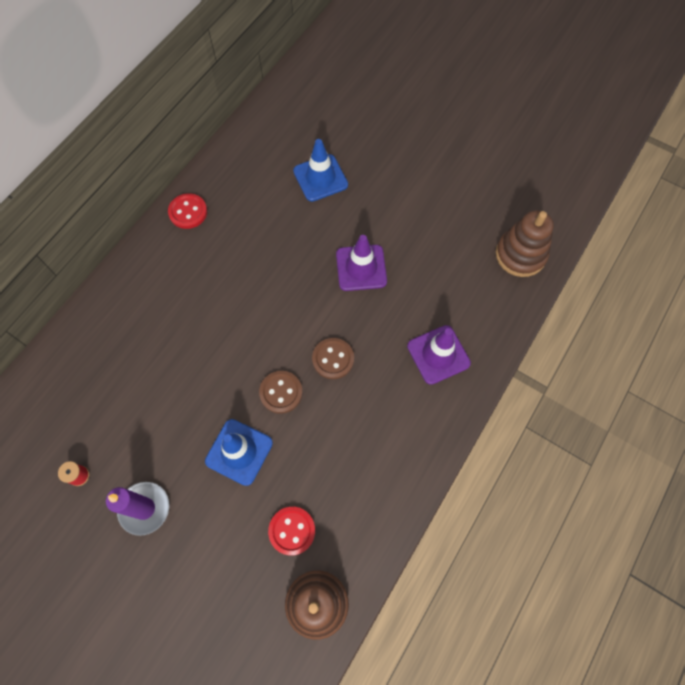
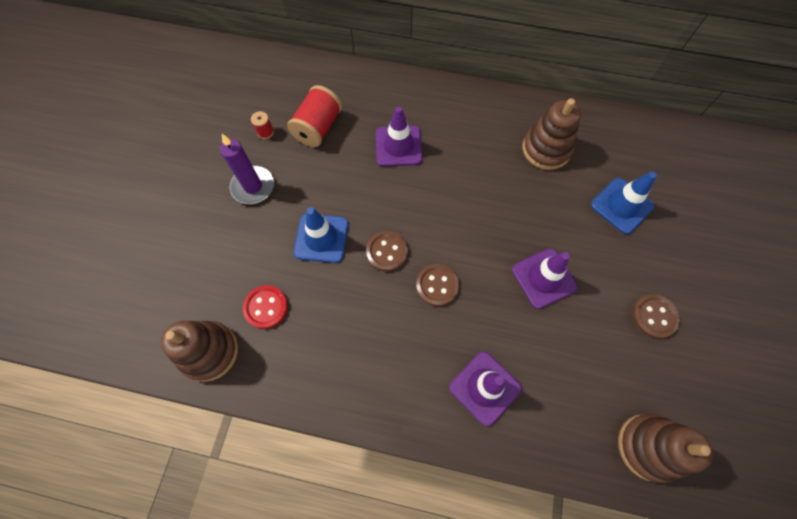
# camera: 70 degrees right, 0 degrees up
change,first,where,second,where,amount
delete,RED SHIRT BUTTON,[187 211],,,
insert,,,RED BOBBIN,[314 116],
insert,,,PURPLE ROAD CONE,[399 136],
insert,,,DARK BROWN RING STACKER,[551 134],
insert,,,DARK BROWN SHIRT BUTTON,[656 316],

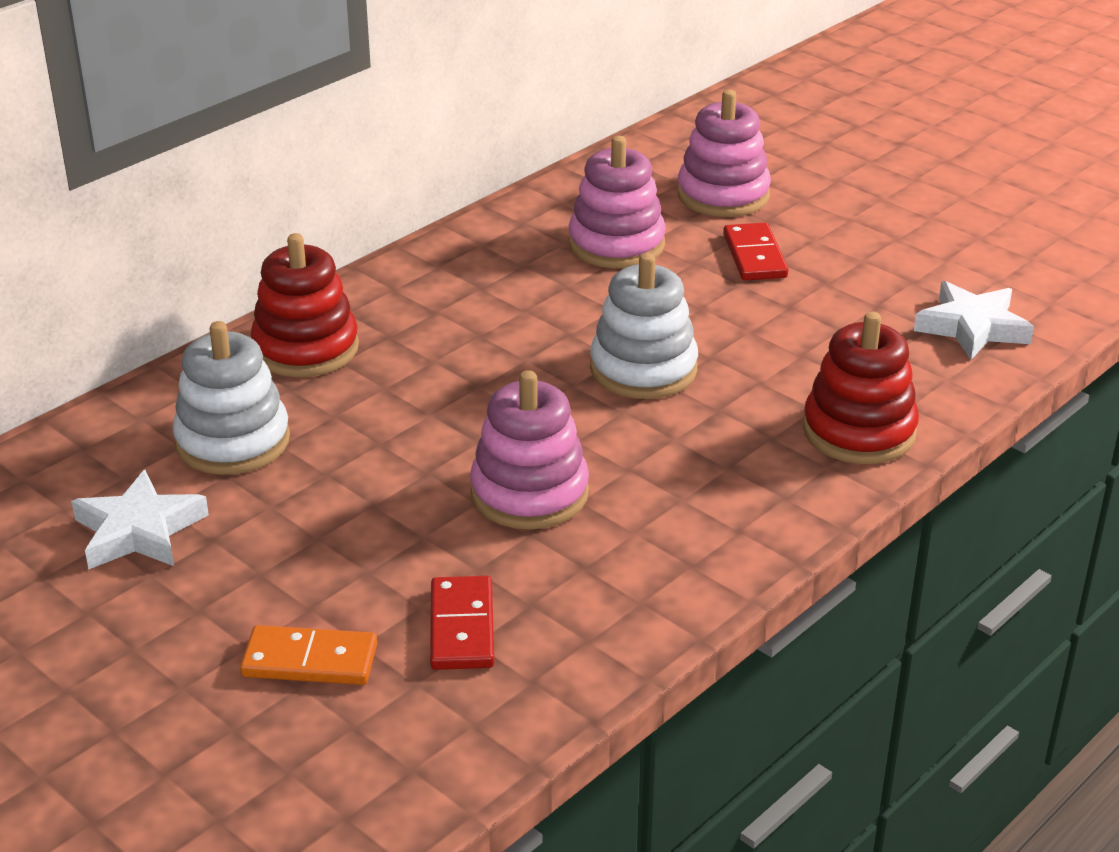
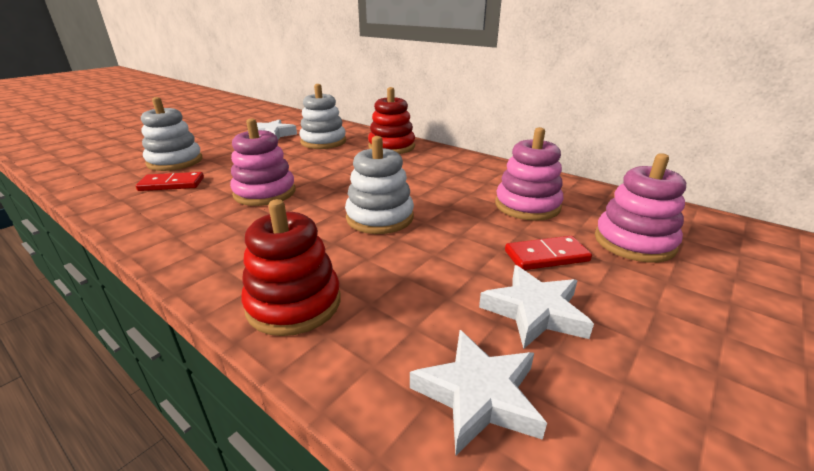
# camera: 85 degrees right, 5 degrees down
change,first,where,second,where,amount
insert,,,WHITE FIVE-POINTED STAR,[536 307],
replace,ORANGE-COLOURED DOMINO PIECE,[308 655],WHITE RING STACKER,[172 134],

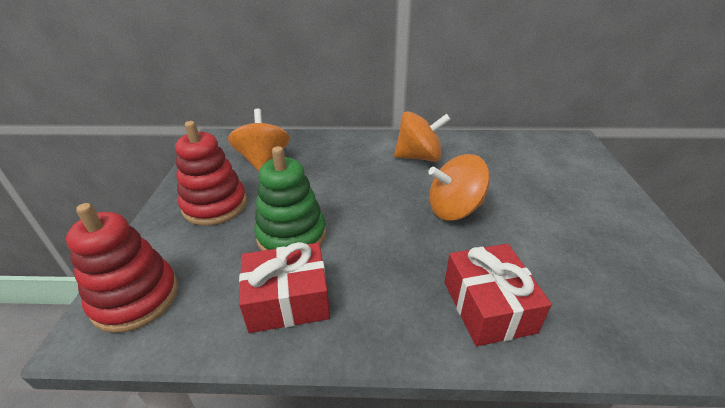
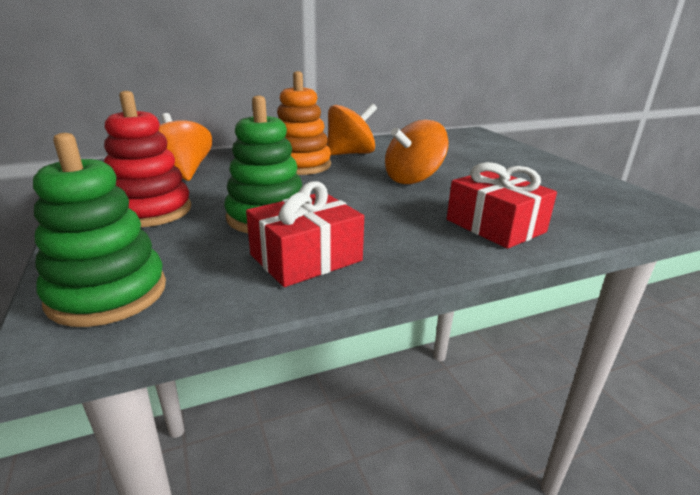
# camera: 25 degrees left, 10 degrees down
change,first,where,second,where,amount
insert,,,ORANGE-COLOURED RING STACKER,[304 123],
recolor,RED RING STACKER,[122 268],LEAF-GREEN RING STACKER,[99 230],

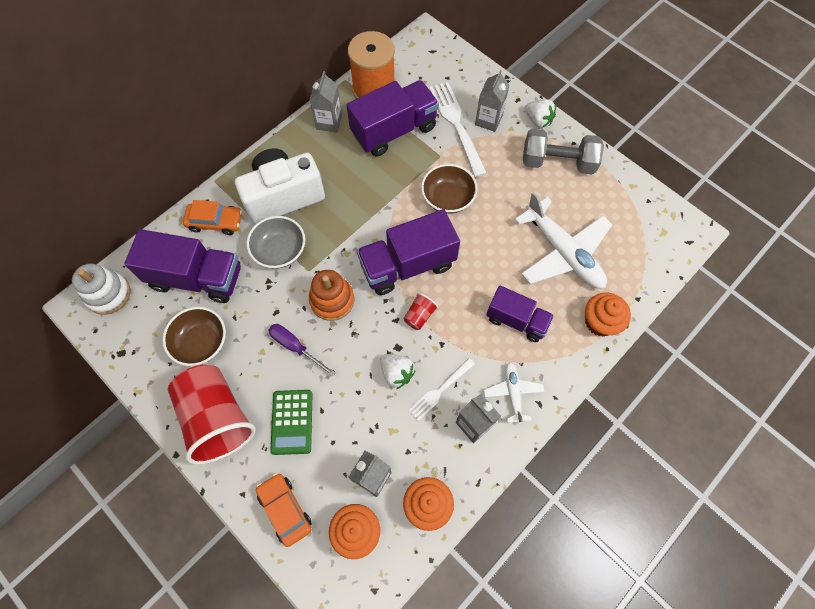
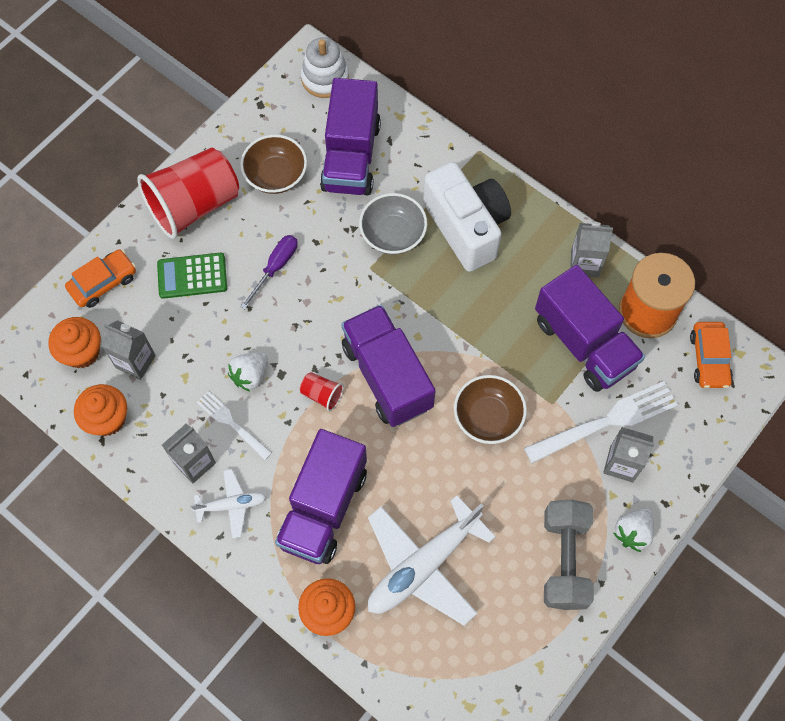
# camera: 85 degrees right, 0 degrees up
change,first,where,second,where,amount
delete,ORANGE-COLOURED RING STACKER,[331 295],,,
move,ORANGE-COLOURED TOY CAR,[212 217],,[711 355],
resize,PURPLE TOY TRUCK,[520 313],,[321 496],x1.58

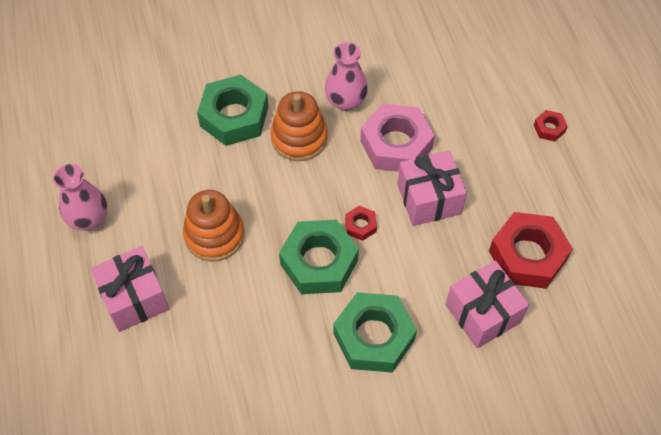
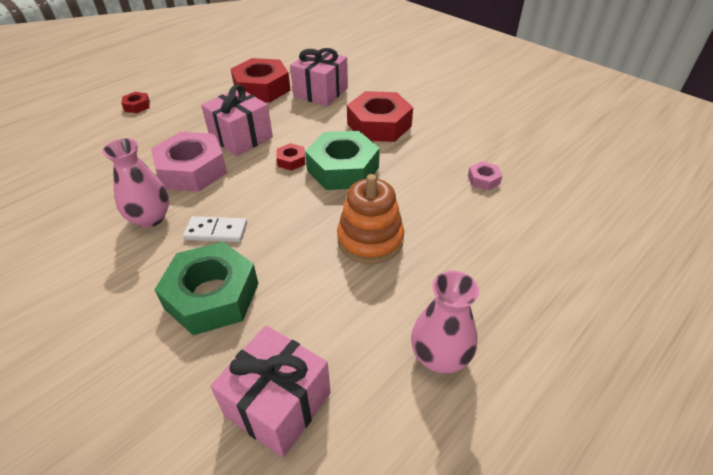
# camera: 120 degrees left, 15 degrees down
change,first,where,second,where,amount
insert,,,PINK HEXAGON NUT,[485 176],
move,PINK GIFT,[130 289],,[270 391],
replace,ORANGE-COLOURED RING STACKER,[299 126],WHITE DOMINO PIECE,[215 229],
recolor,LEAF-GREEN HEXAGON NUT,[375 332],RED HEXAGON NUT,[380 116],

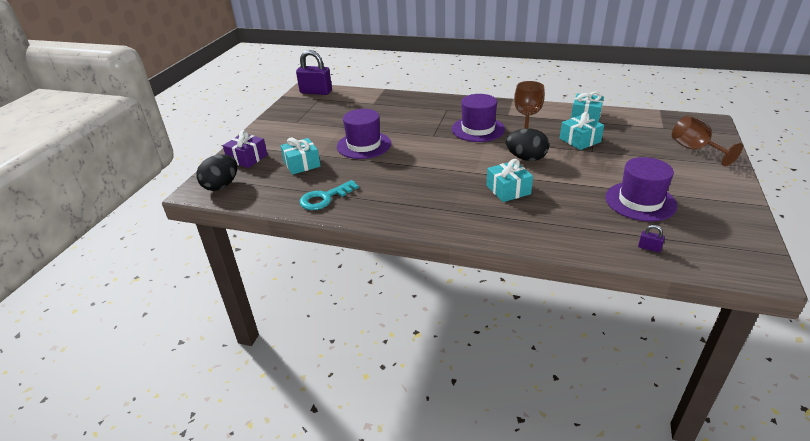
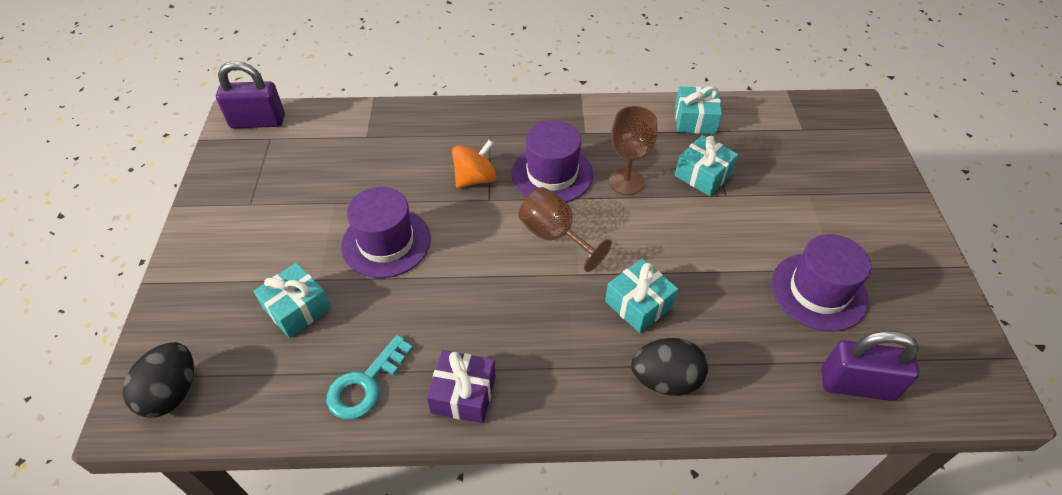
# camera: 20 degrees left, 15 degrees up
change,first,where,second,where,amount
insert,,,ORANGE-COLOURED SPINNING TOP,[474 164],
move,PURPLE GIFT,[245 149],,[461 386],
move,JET-BLACK EGG,[527 144],,[669 367],
move,DARK BROWN CHALICE,[707 141],,[565 229],
resize,PURPLE LOCK,[651 238],,[870 366],x2.49

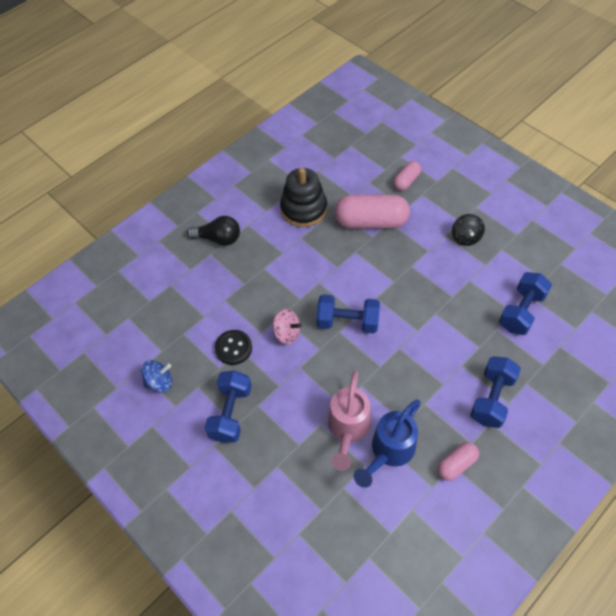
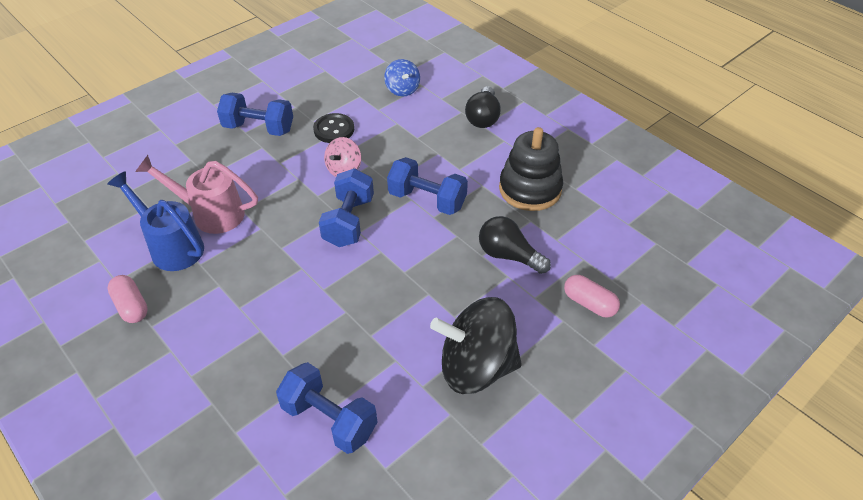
# camera: 90 degrees right, 10 degrees down
change,first,where,second,where,amount
move,BLUE SPINNING TOP,[156 376],,[402 78],
move,BLUE HAND WEIGHT,[495 392],,[427 186],
replace,PINK PILL SHAPE,[372 211],JET-BLACK LIGHTBULB,[515 245],
resize,JET-BLACK SPINNING TOP,[468 230],,[476 345],x1.93

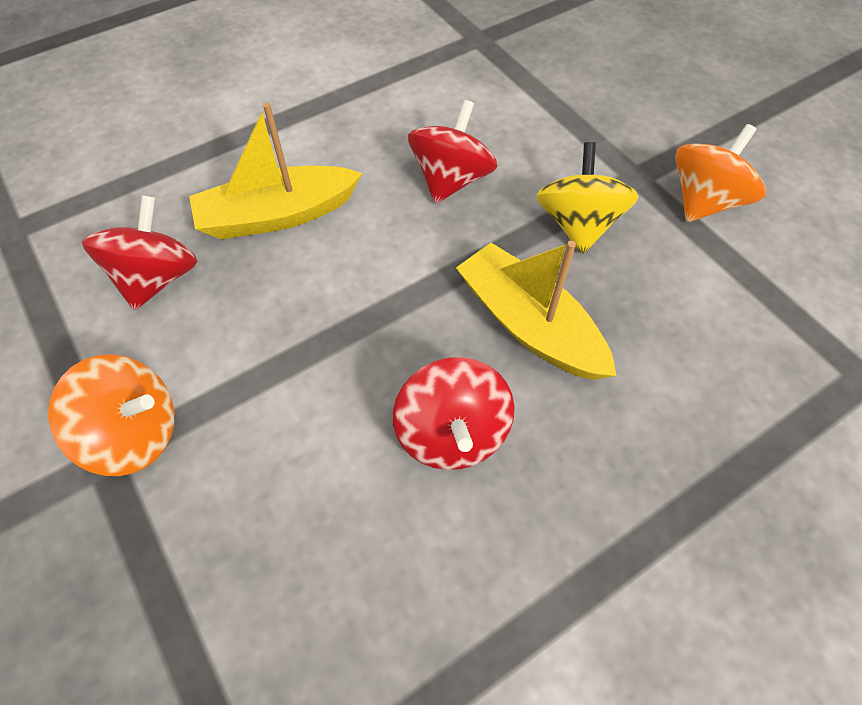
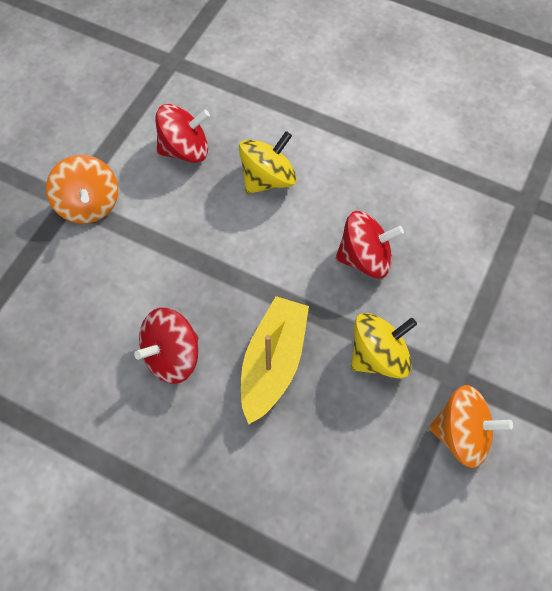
# camera: 60 degrees right, 5 degrees up
change,first,where,second,where,amount
replace,YELLOW BOAT,[275 171],YELLOW SPINNING TOP,[268 162],

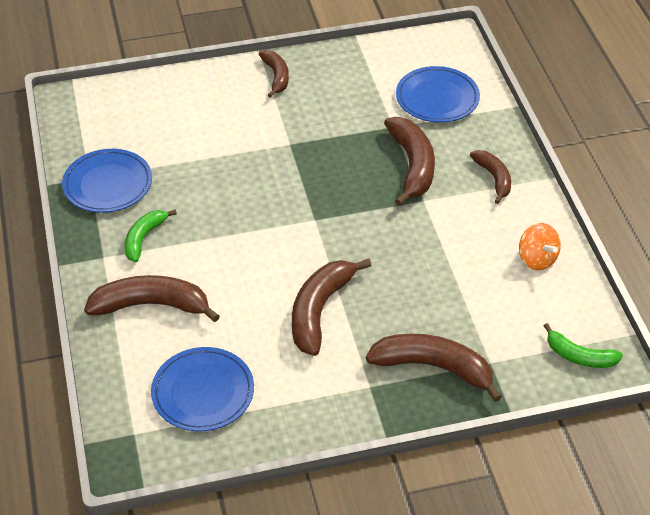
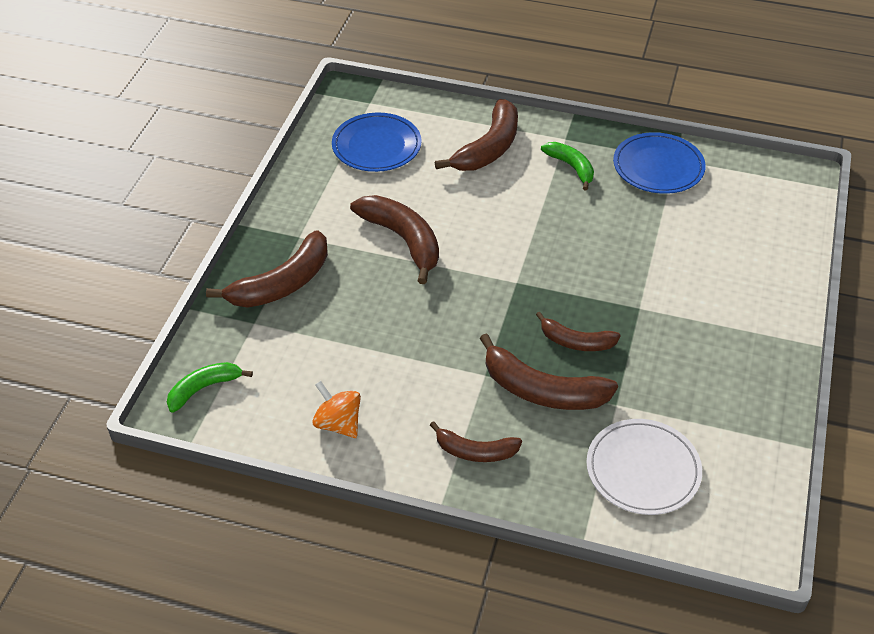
# camera: 120 degrees right, 0 degrees up
change,first,where,second,where,amount
move,DARK BROWN TOY BANANA,[274 74],,[578 331],
recolor,BLUE DINNER PLATE,[438 94],WHITE DINNER PLATE,[644 467],
rotate,ORANGE-COLOURED SPINNING TOP,[540 246],,[336 409],45 degrees clockwise

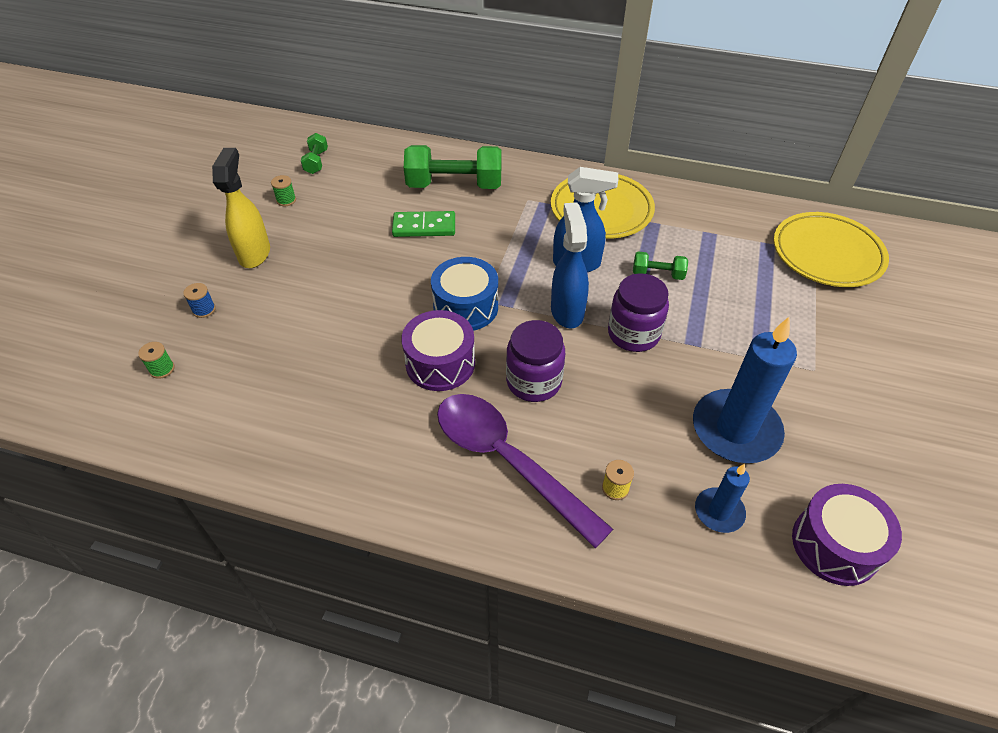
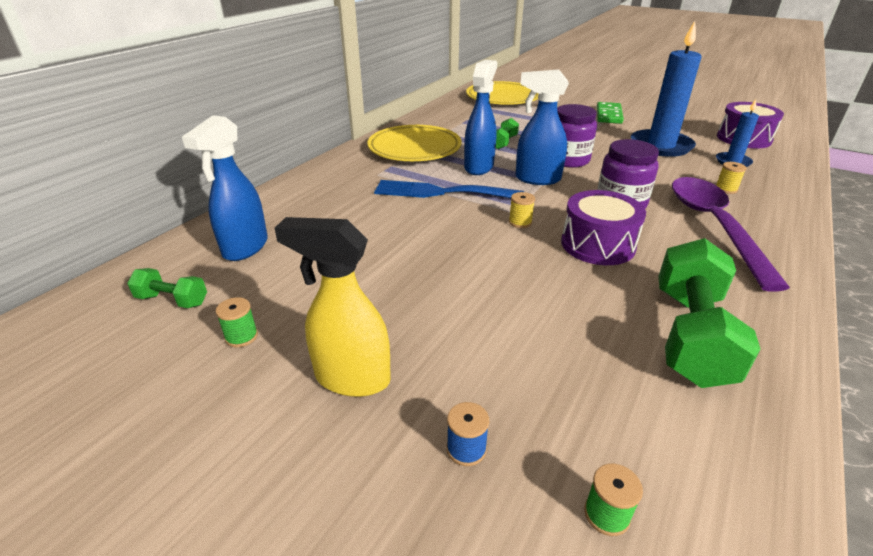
# camera: 75 degrees left, 15 degrees down
change,first,where,second,where,amount
insert,,,BLUE SPRAYER,[225 188],
insert,,,BLUE TABLE FORK,[449 189],
move,LEAF-GREEN DOMINO PIECE,[423 224],,[610 113],
move,LEAF-GREEN HAND WEIGHT,[453 167],,[709 313],
replace,BLUE SNARE DRUM,[464 294],YELLOW BOBBIN,[522 210],
rotate,PURPLE TEASPOON,[525 471],,[731 234],120 degrees clockwise

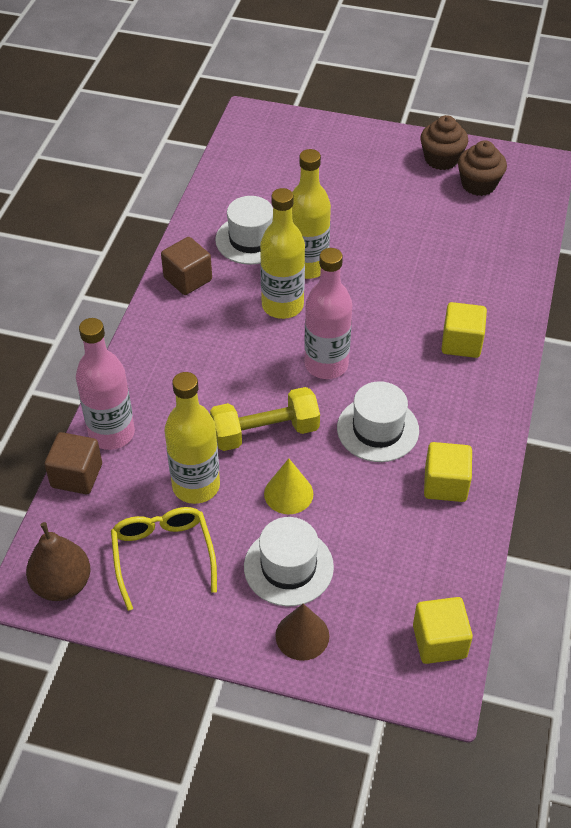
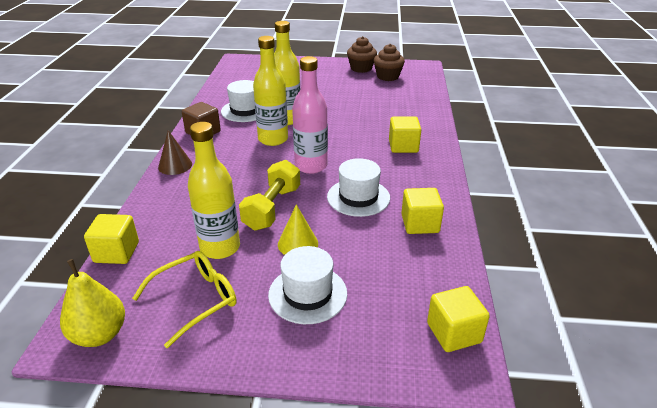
# camera: 10 degrees left, 15 degrees down
change,first,where,second,where,amount
delete,PINK FLASK,[105 384],,,
move,DARK BROWN SOLID CONE,[302 632],,[175 152],
recolor,DARK BROWN TOY PEAR,[58 561],YELLOW TOY PEAR,[92 303],
recolor,DARK BROWN SOLID CUBE,[73 463],YELLOW SOLID CUBE,[111 239],
rotate,YELLOW SPECTACLES,[164 559],,[184 299],75 degrees clockwise
rotate,YELLOW HAND WEIGHT,[265 419],,[269 195],45 degrees counterclockwise

